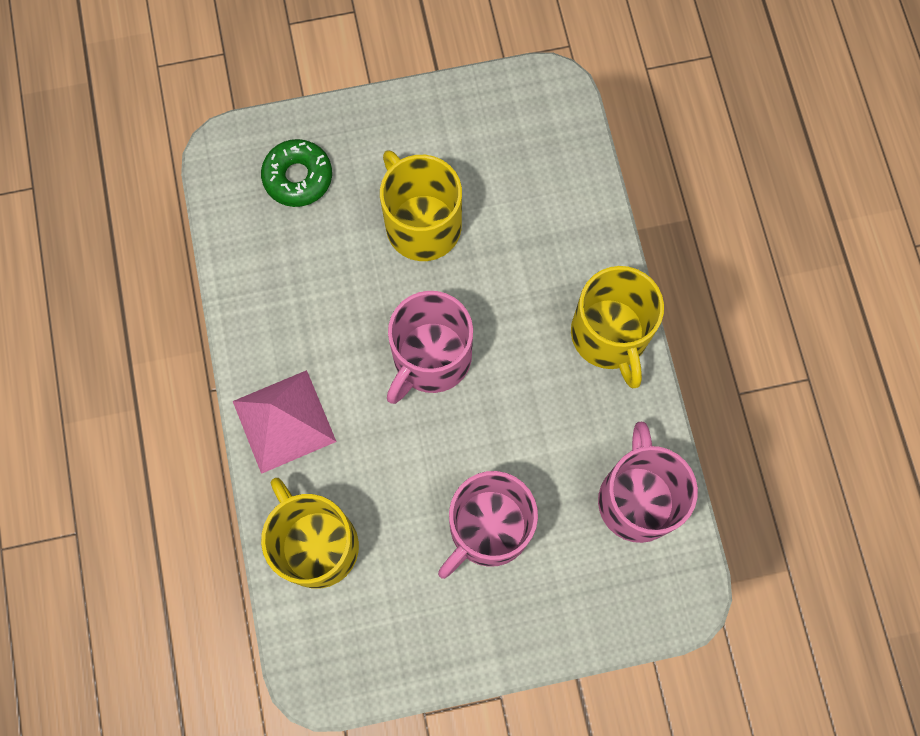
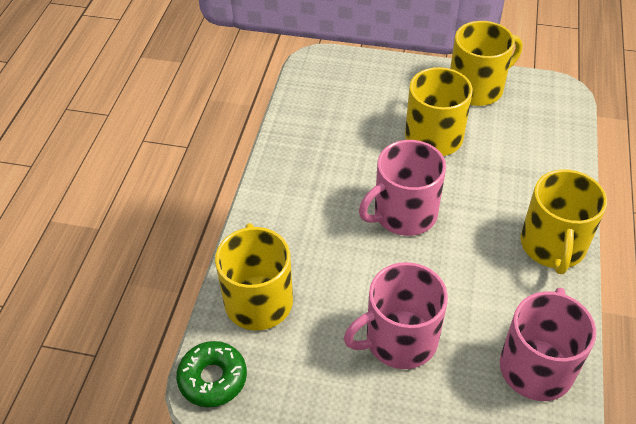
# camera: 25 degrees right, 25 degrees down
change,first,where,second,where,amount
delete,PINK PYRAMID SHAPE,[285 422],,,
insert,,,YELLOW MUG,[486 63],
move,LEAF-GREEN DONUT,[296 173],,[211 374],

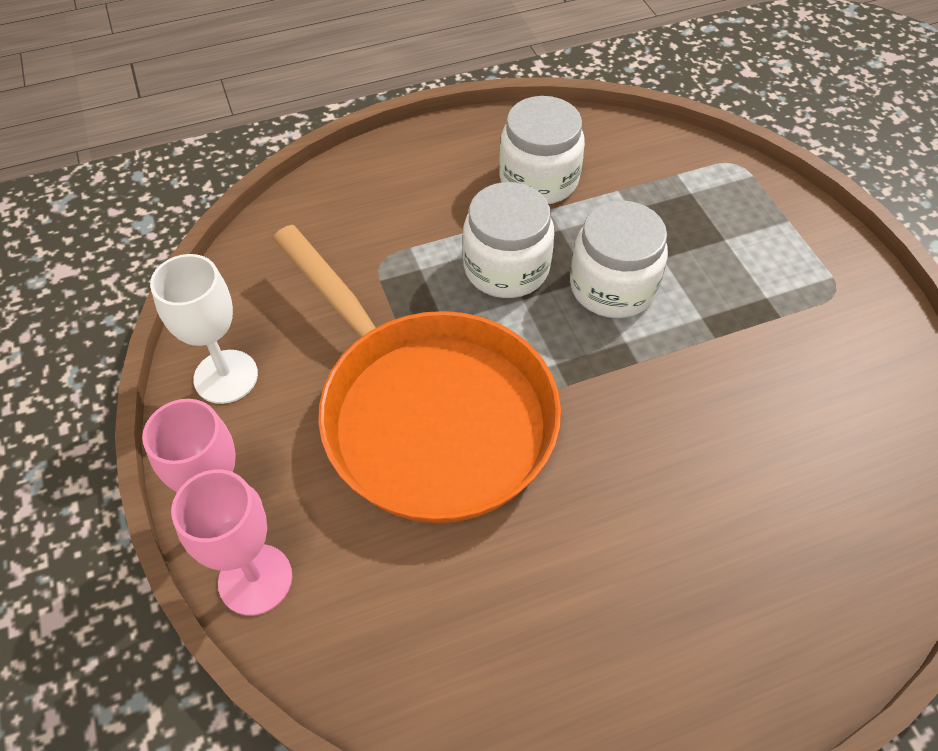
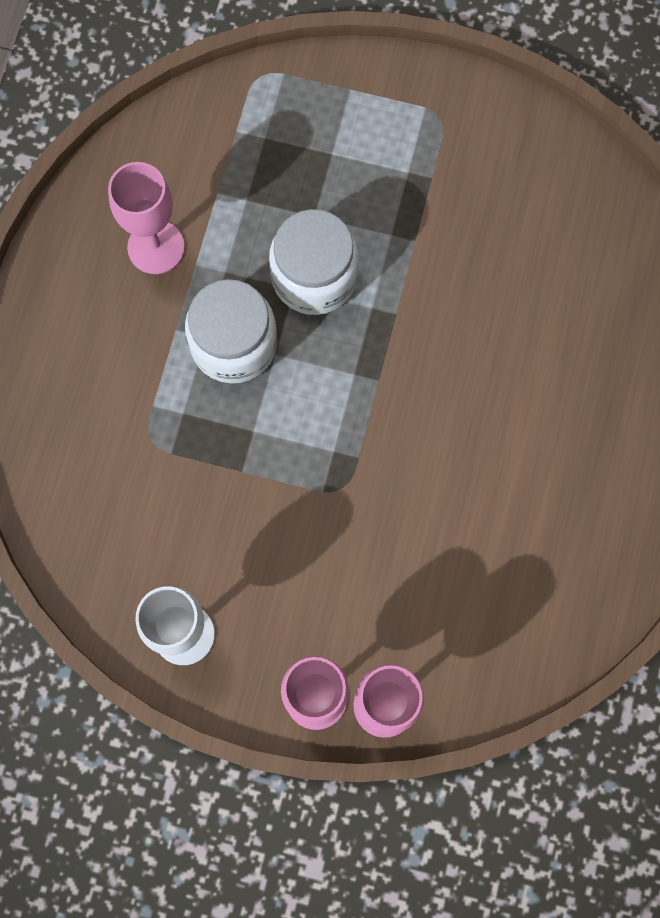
# camera: 55 degrees left, 20 degrees up
change,first,where,second,where,amount
delete,ORANGE-COLOURED SKILLET,[417 374],,,
replace,WHITE JAR,[542 150],PINK CHALICE,[146 218],

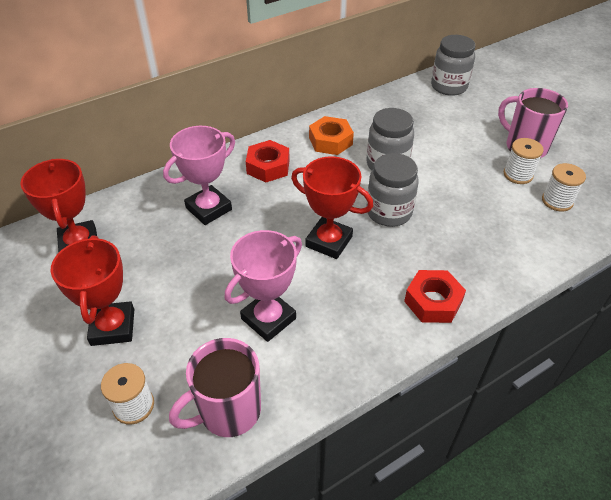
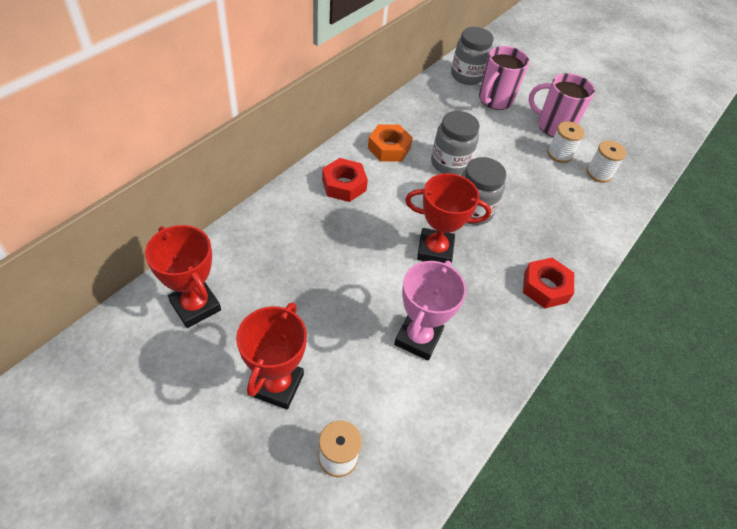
# camera: 25 degrees left, 5 degrees up
change,first,where,second,where,amount
delete,PINK AWARD CUP,[199 175],,,
move,PINK MUG,[215 387],,[504 78],
rotate,RED AWARD CUP,[92 290],,[271 355],45 degrees clockwise

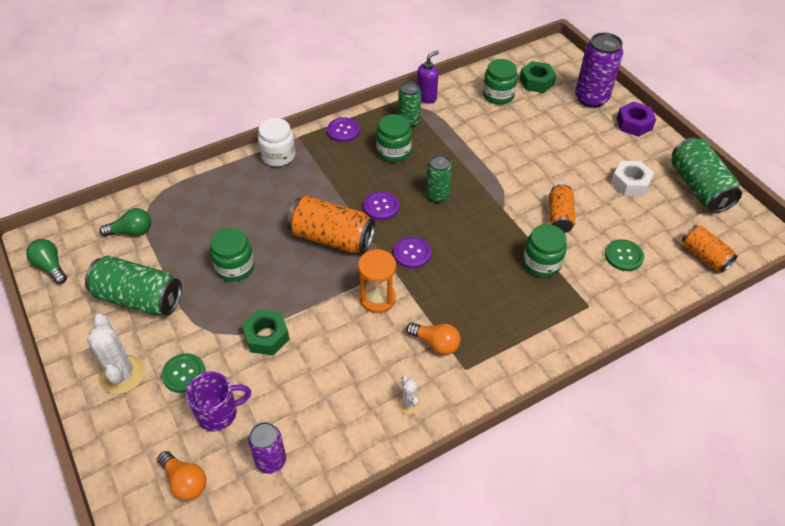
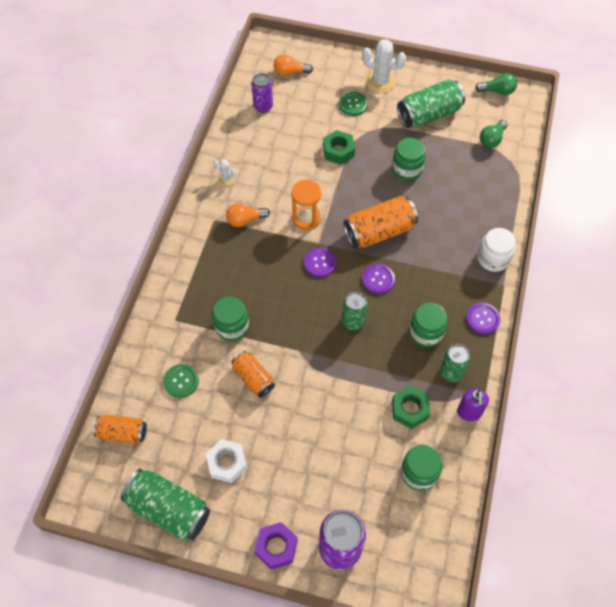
# camera: 135 degrees right, 10 degrees up
change,first,where,second,where,amount
delete,PURPLE MUG,[218 401],,,
move,LEAF-GREEN HEXAGON NUT,[537 77],,[411 407],

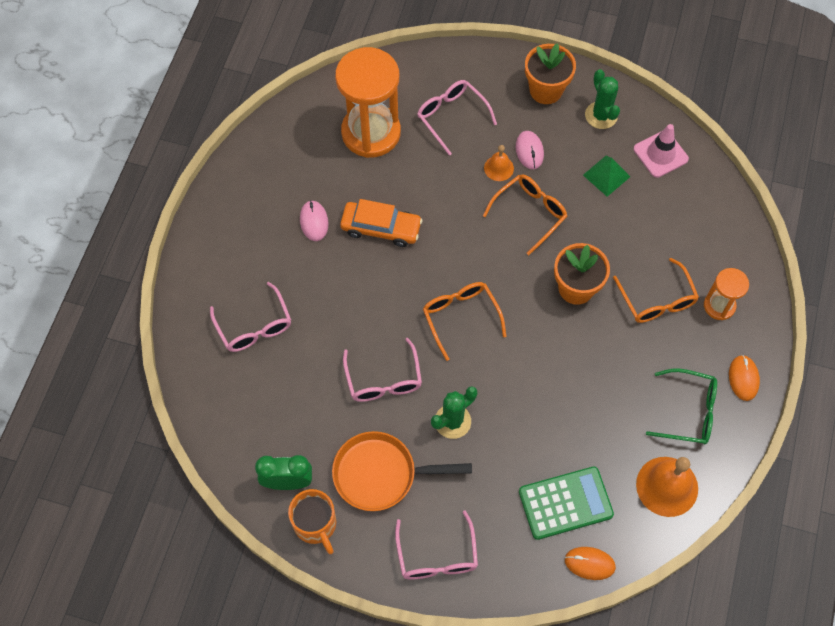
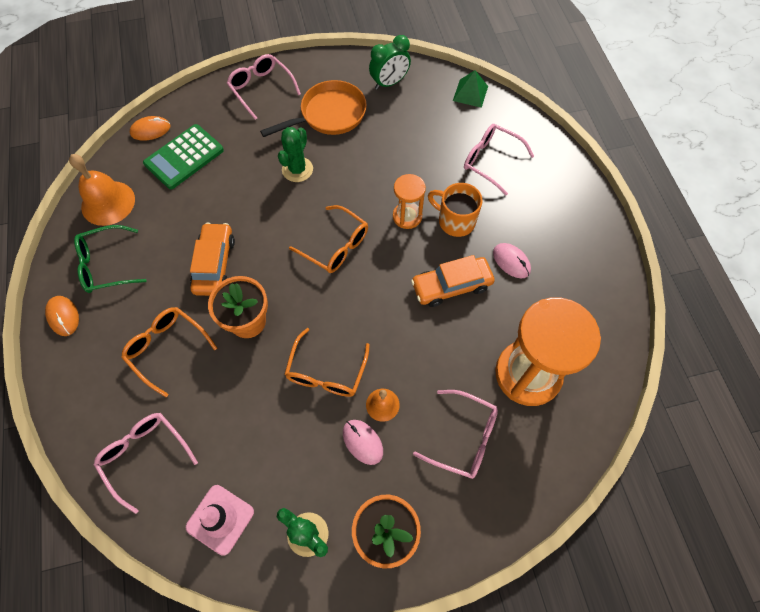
# camera: 150 degrees right, 0 degrees up
change,first,where,second,where,amount
insert,,,ORANGE-COLOURED TOY CAR,[212 259],
move,ORANGE-COLOURED MUG,[312 521],,[455 210],
move,PINK SPECTACLES,[382 370],,[146 463],
move,LEAF-GREEN PYRAMID SHAPE,[606 176],,[470 89],
move,ORANGE-COLOURED SAND TIMER,[726 294],,[409 201],

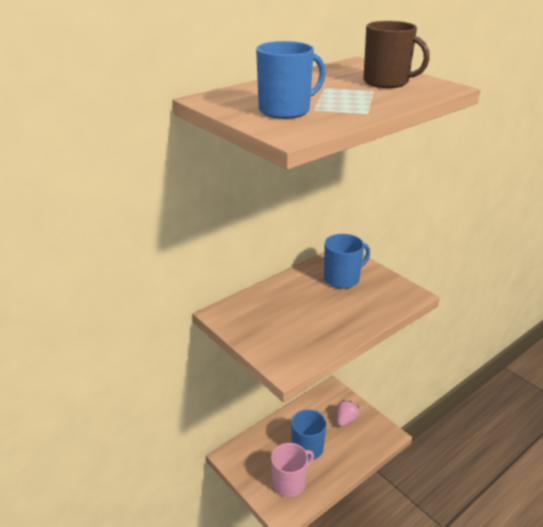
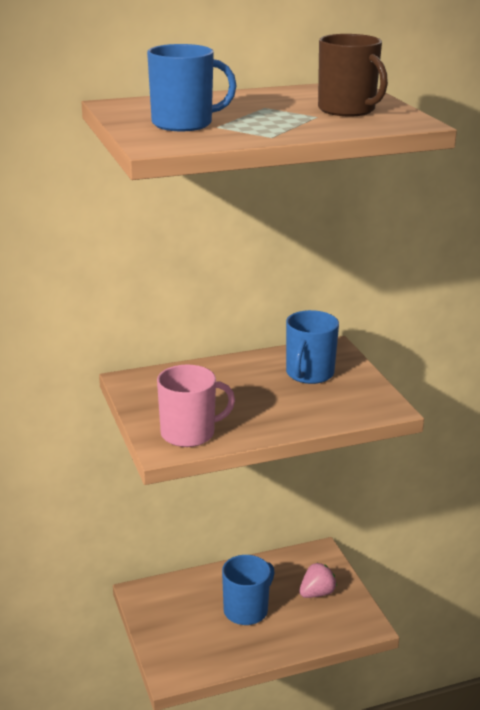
# camera: 20 degrees right, 5 degrees down
change,first,where,second,where,amount
move,PINK MUG,[292 470],,[196 406],
rotate,BLUE MUG,[347 261],,[312 347],120 degrees clockwise

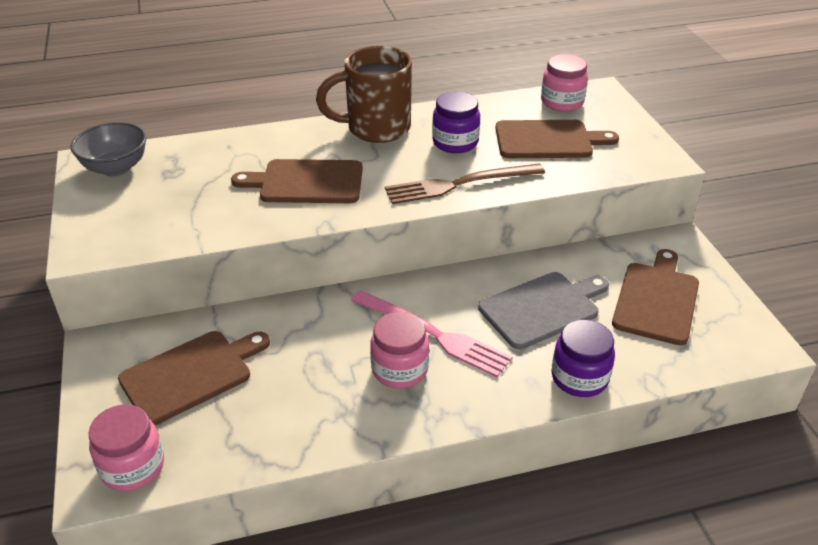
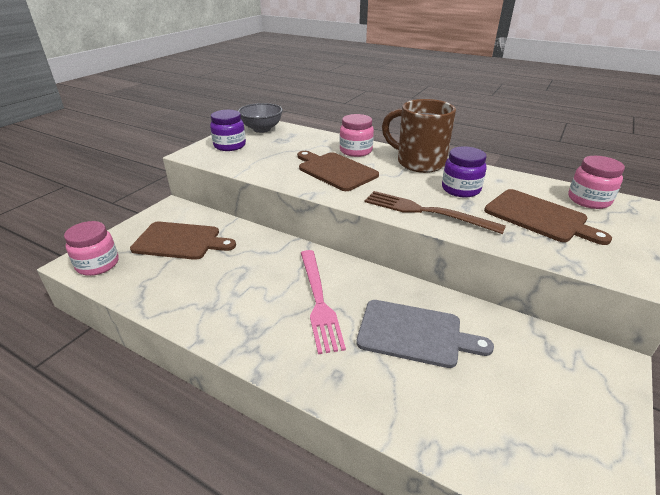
# camera: 45 degrees right, 5 degrees down
change,first,where,second,where,amount
delete,DARK BROWN BREAD BOARD,[655 297],,,
move,PINK JAR,[399 350],,[357 135],
move,PURPLE JAR,[583 358],,[228 130],

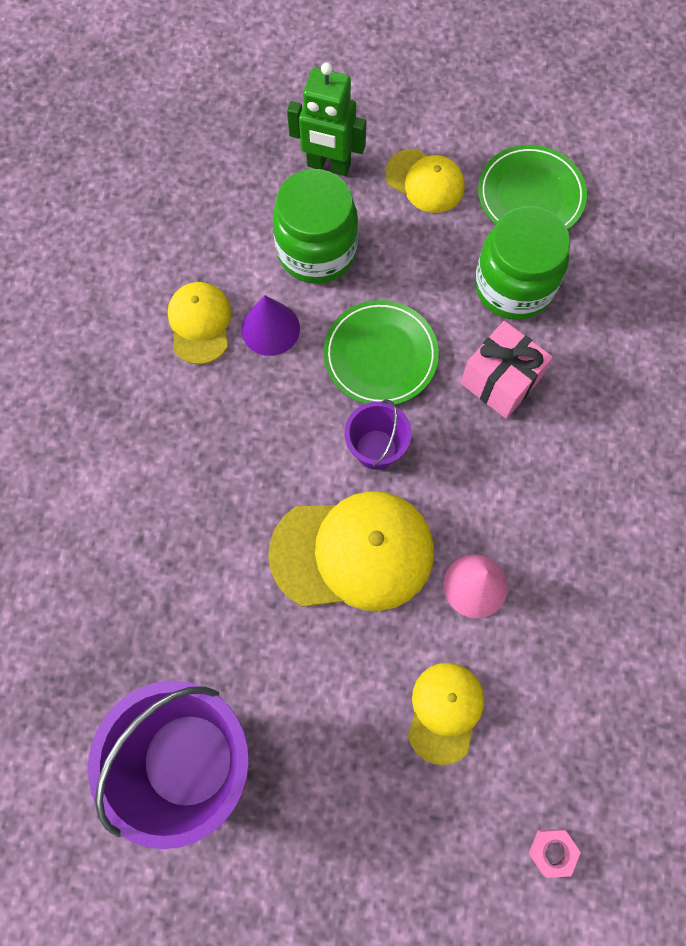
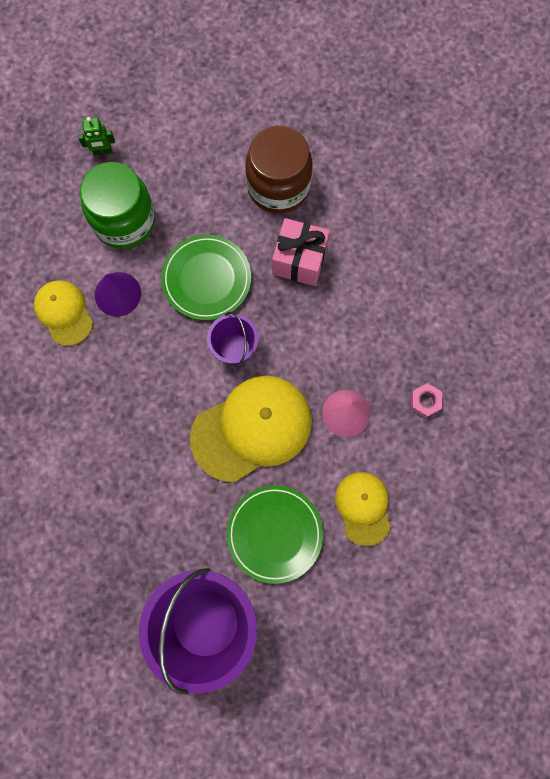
# camera: 25 degrees left, 5 degrees up
change,first,where,second,where,amount
delete,YELLOW BASEBALL CAP,[425 181],,,
move,LEAF-GREEN DINNER PLATE,[532 187],,[275 534],
move,PINK HEXAGON NUT,[554 853],,[426 400],
recolor,LEAF-GREEN JAR,[523 263],DARK BROWN JAR,[278 169],
resize,LEAF-GREEN ROBOT,[326 119],,[96 136],x0.54

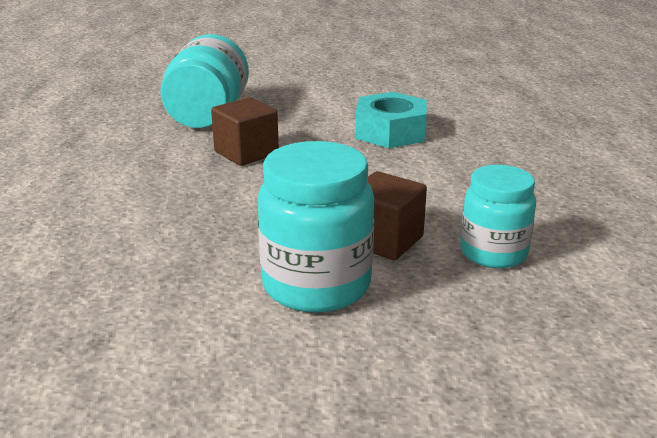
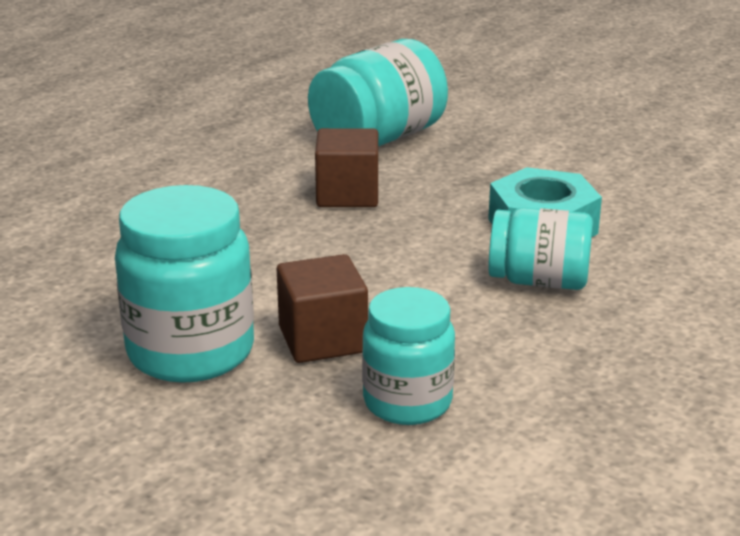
# camera: 40 degrees right, 0 degrees up
change,first,where,second,where,amount
insert,,,AQUA JAR,[541 248],

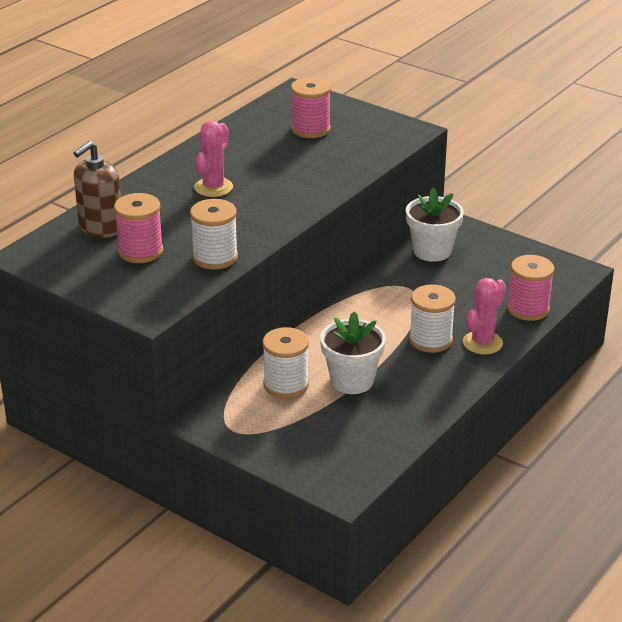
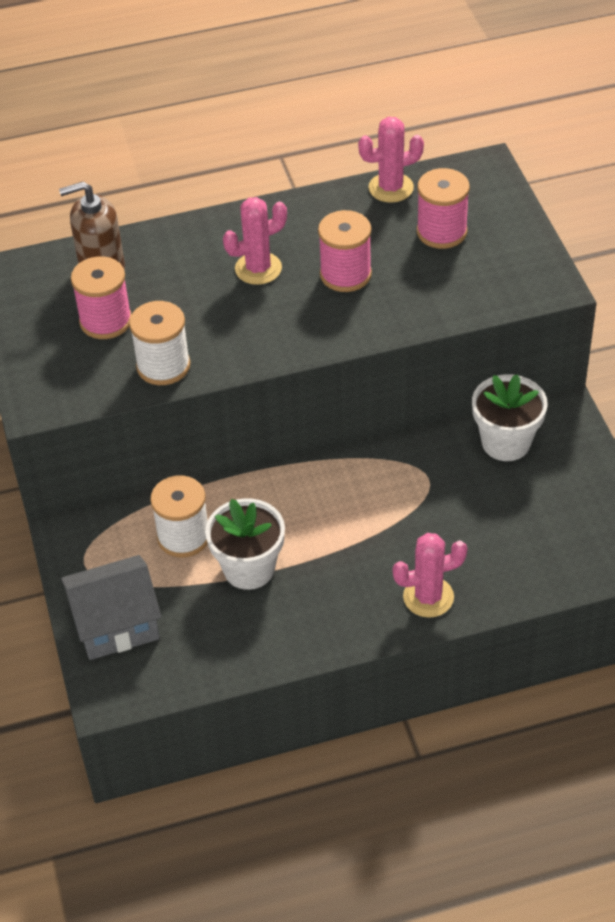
# camera: 40 degrees right, 15 degrees up
change,first,where,second,where,amount
delete,WHITE BOBBIN,[432 318],,,
insert,,,ASH-GREY HOUSE,[111 607],
insert,,,PINK CACTUS,[391 160],
move,PINK BOBBIN,[530 288],,[345 251],

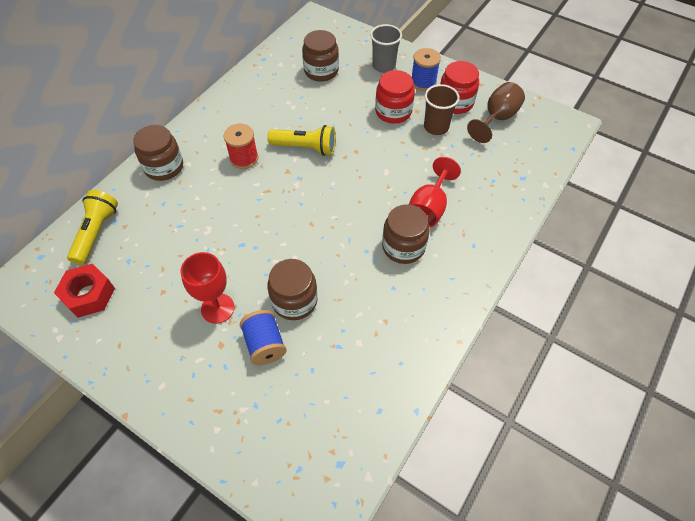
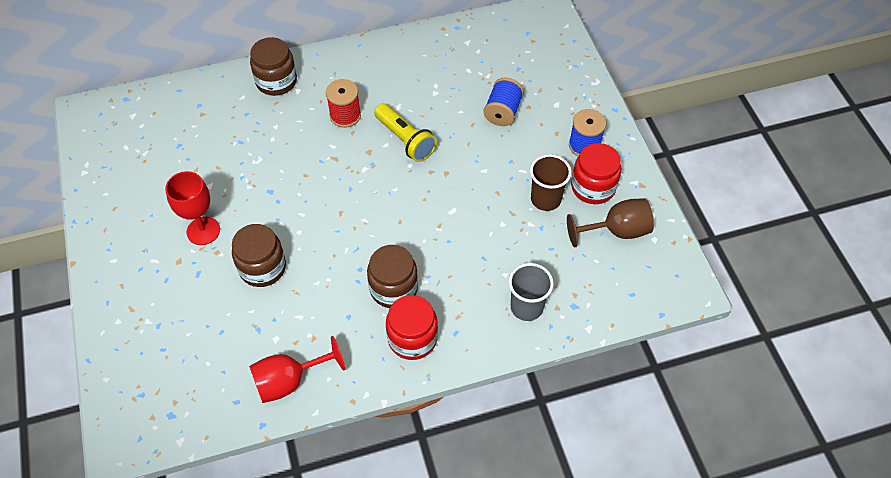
# camera: 40 degrees right, 0 degrees up
change,first,where,second,where,amount
delete,RED HEXAGON NUT,[84 291],,,
delete,YELLOW TORCH,[92 227],,,
delete,DARK BROWN JAR,[320 56],,,
move,BLUE BOBBIN,[263 337],,[503 101],
move,ASH-GREY TUMBLER,[386 48],,[531 292],
move,RED JAR,[395 97],,[412 327],
move,RED CHALICE,[435 192],,[297 369],

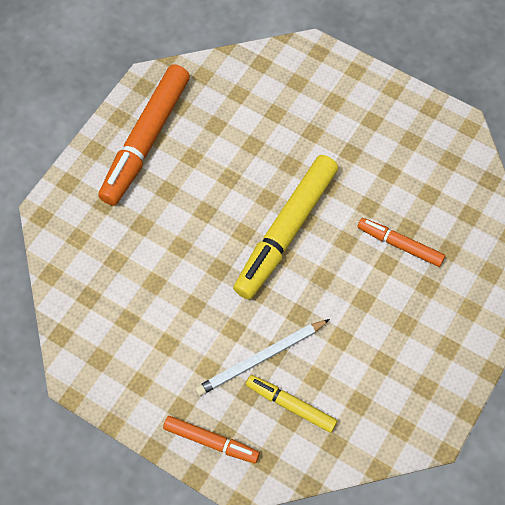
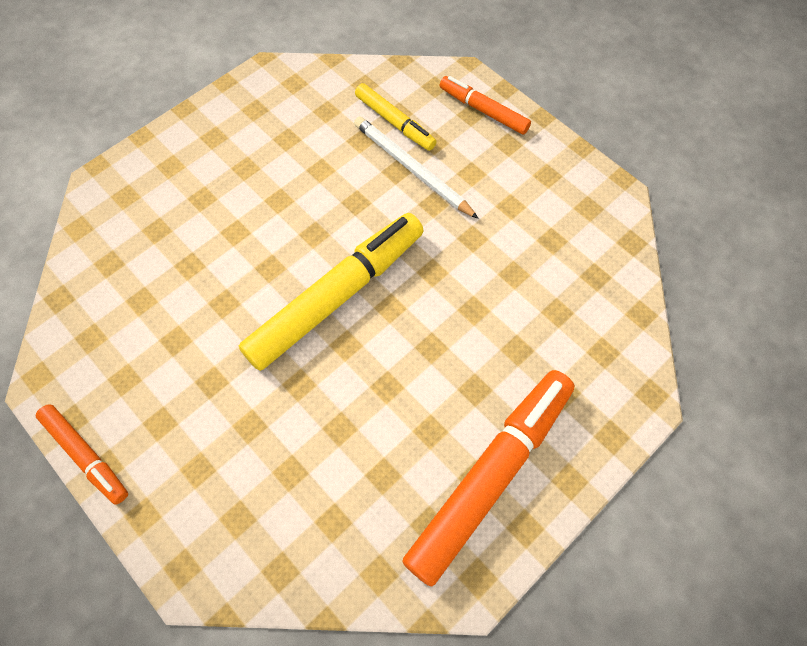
# camera: 165 degrees left, 0 degrees up
change,first,where,second,where,amount
move,ORANGE-COLOURED FELT PEN,[401 242],,[82 454],
rotate,WHITE LEAD PENCIL,[262 357],,[416 167],120 degrees counterclockwise

